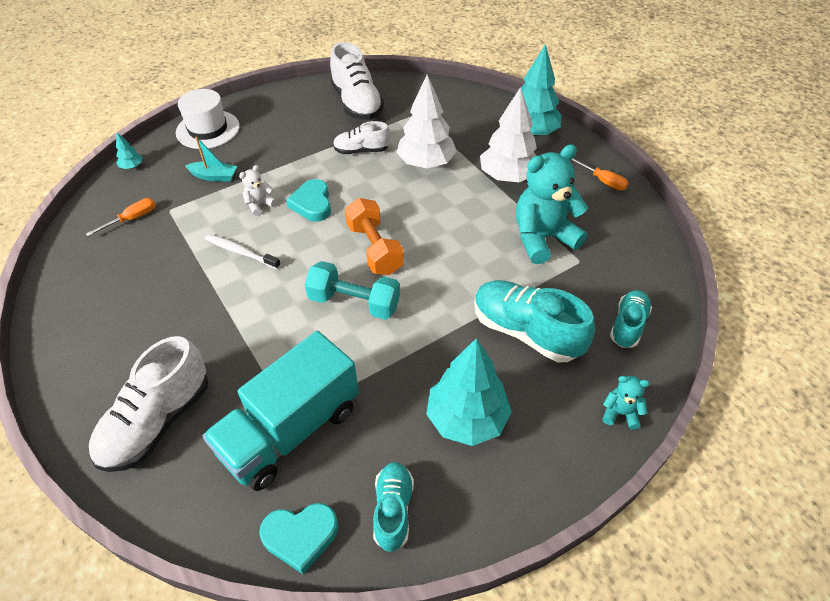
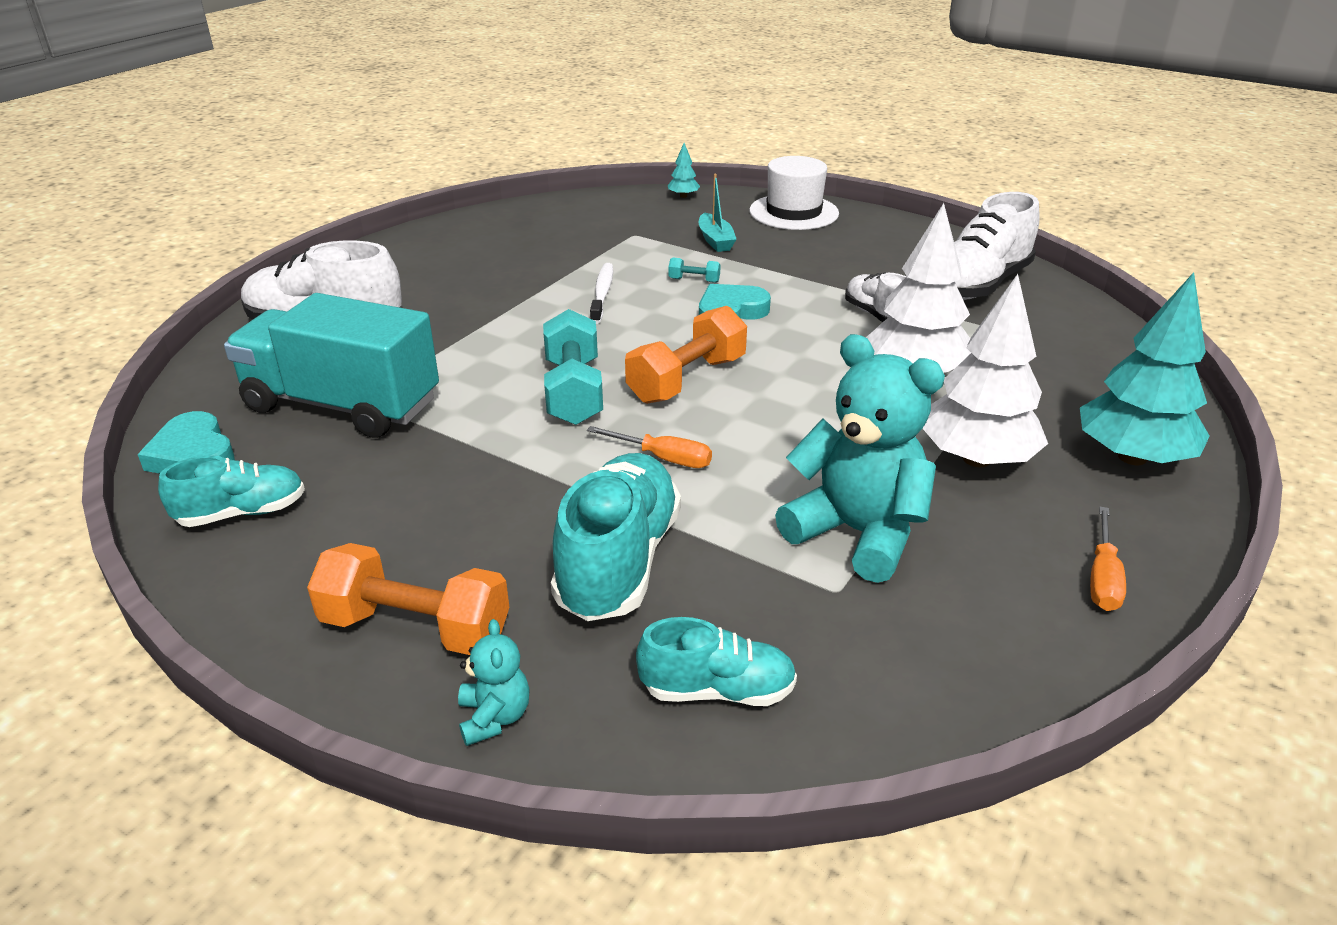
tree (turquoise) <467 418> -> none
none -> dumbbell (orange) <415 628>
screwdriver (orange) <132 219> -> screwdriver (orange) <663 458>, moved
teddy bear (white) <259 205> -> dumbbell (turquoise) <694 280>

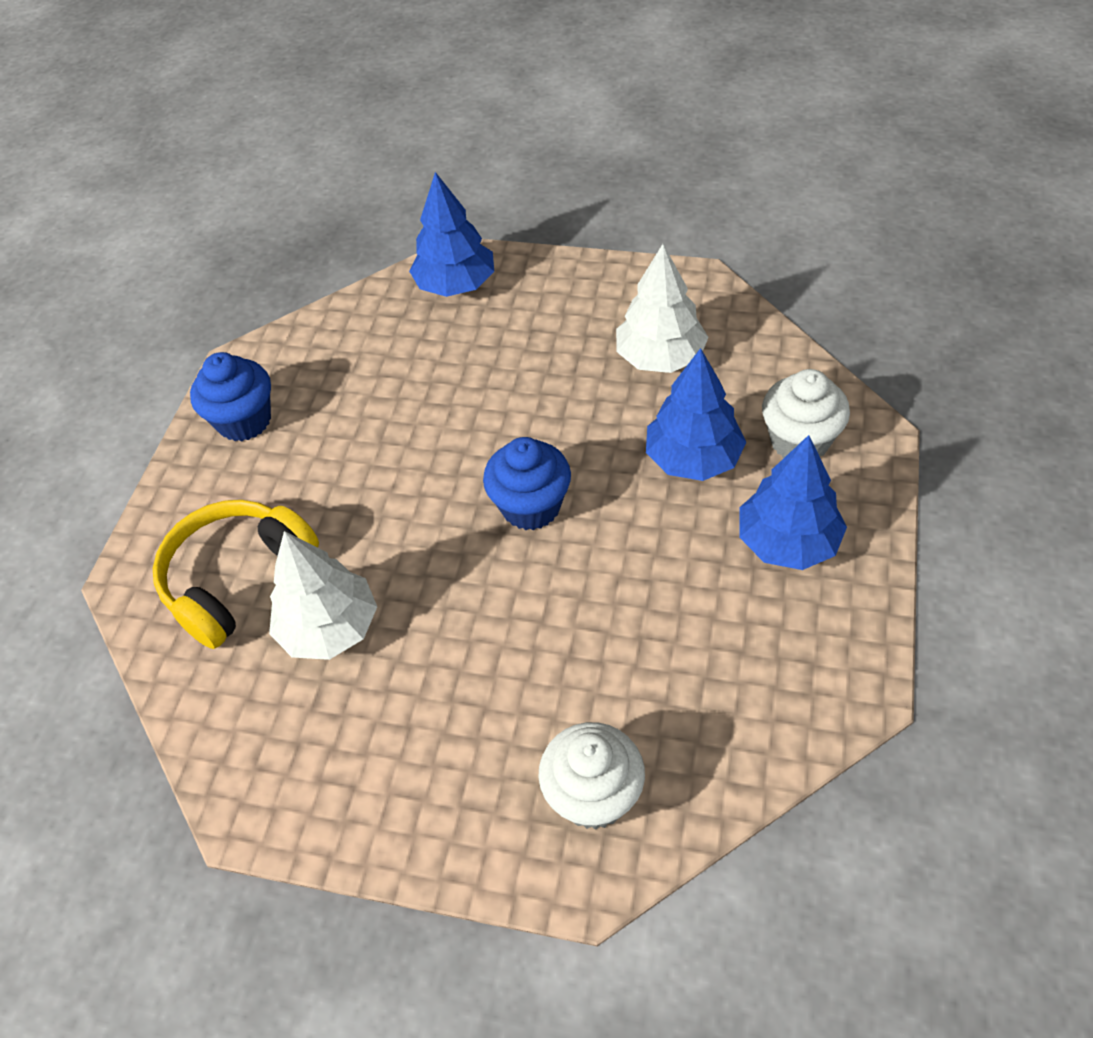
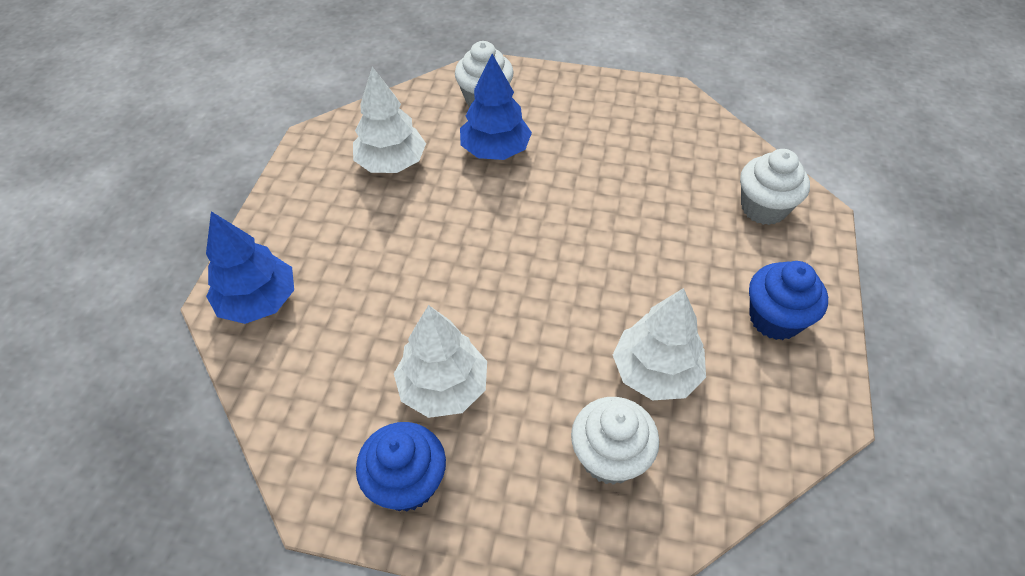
tree (blue) <787 542> -> none
none -> tree (white) <443 387>
cupcake (blue) <531 506> -> cupcake (blue) <775 319>, moved
headphones (yellow) <237 579> -> cupcake (white) <609 457>

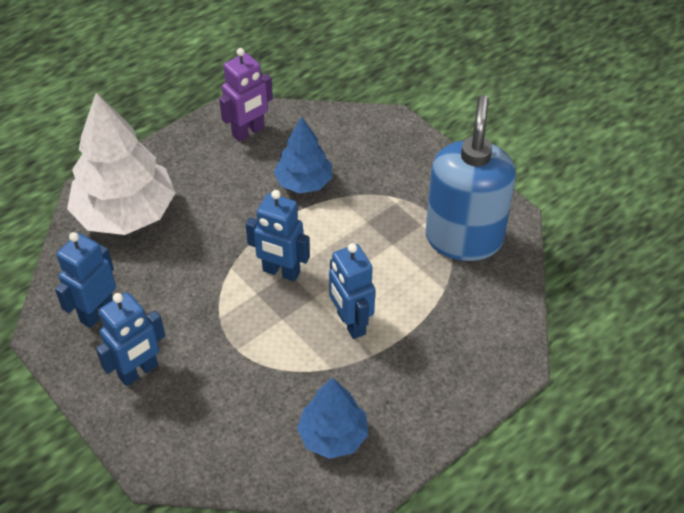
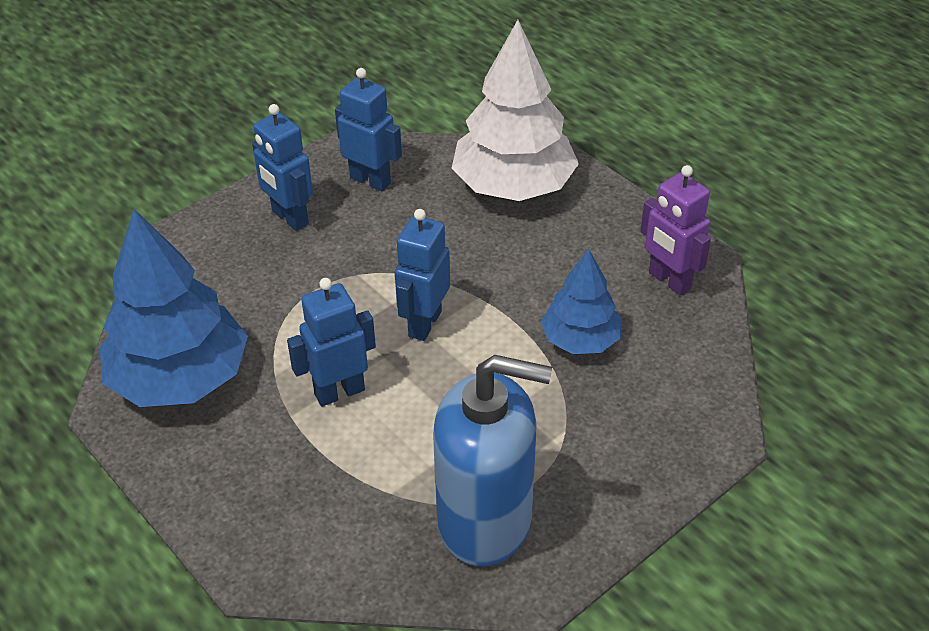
tree (blue) <333 436> -> tree (blue) <180 378>, x1.75

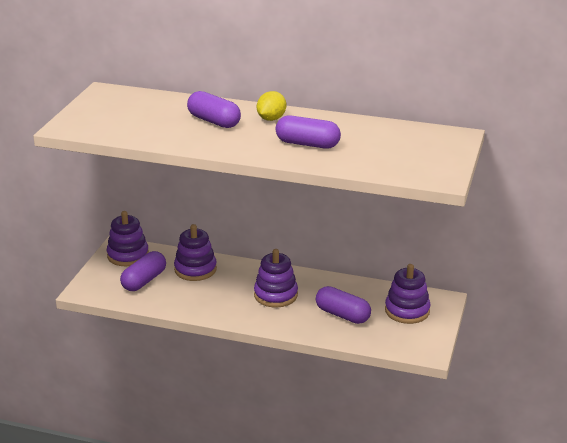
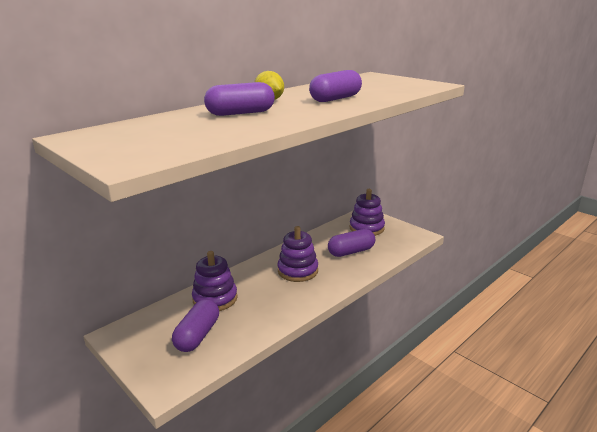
stacking toy (purple) <128 255> -> none
capsule (purple) <144 281> -> capsule (purple) <197 335>, 45 degrees clockwise

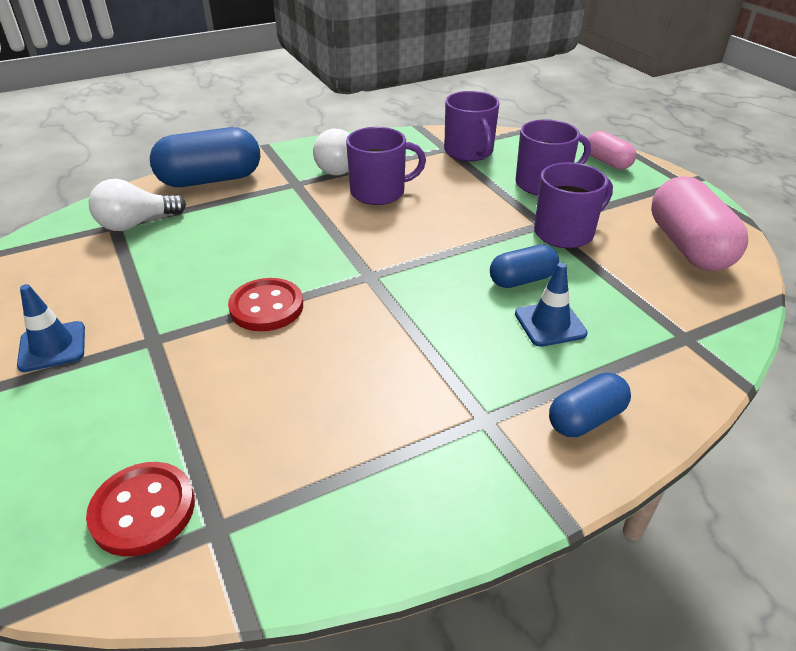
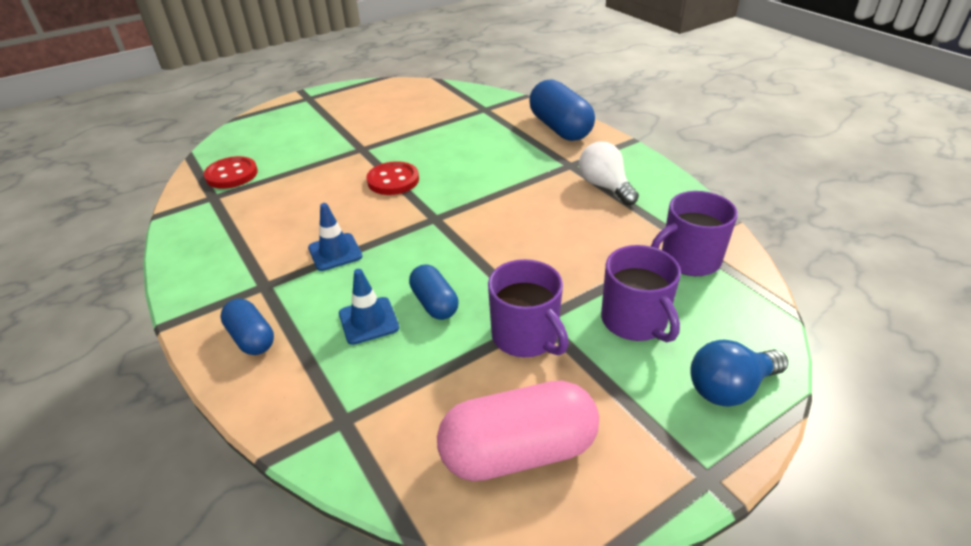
light bulb (white) <136 224> -> none
mug (purple) <379 192> -> none
traffic cone (blue) <52 347> -> traffic cone (blue) <335 252>, moved
capsule (pink) <607 162> -> light bulb (blue) <729 388>

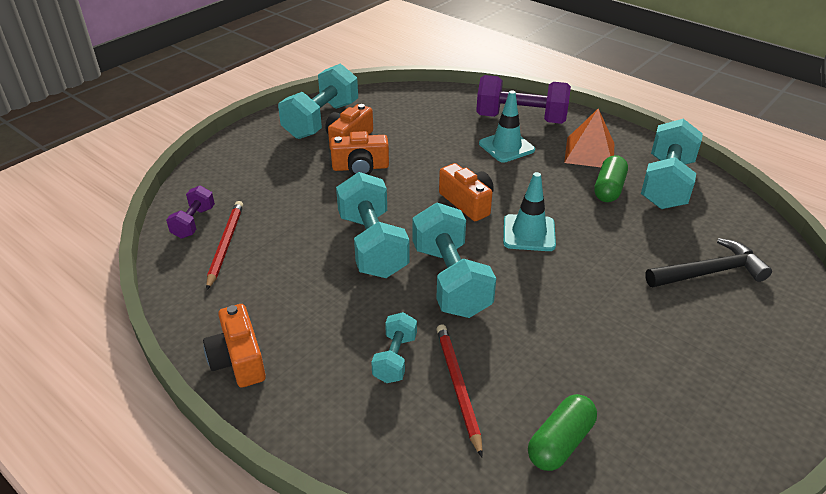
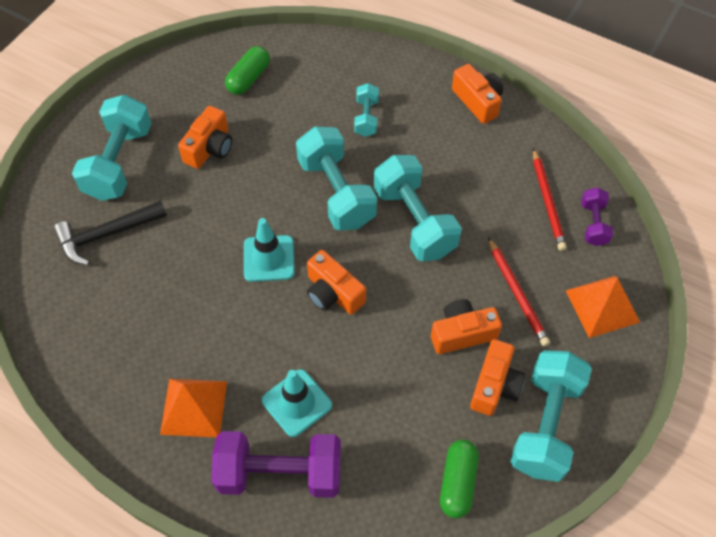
none -> camera (orange) <210 148>
none -> pyramid (orange) <602 306>
pencil (red) <458 387> -> pencil (red) <517 293>, moved
capsule (green) <608 189> -> capsule (green) <457 482>, moved
dumbbell (turquoise) <666 183> -> dumbbell (turquoise) <119 162>, moved

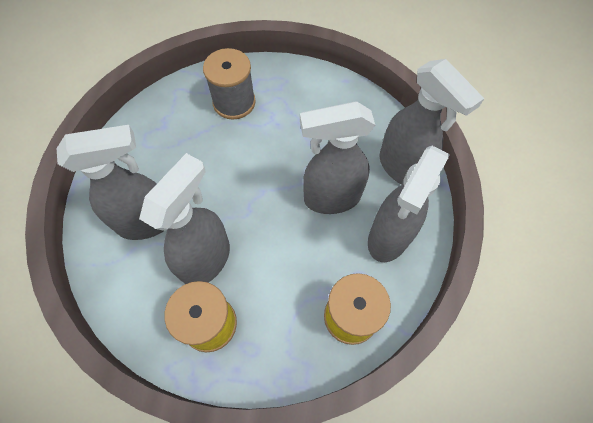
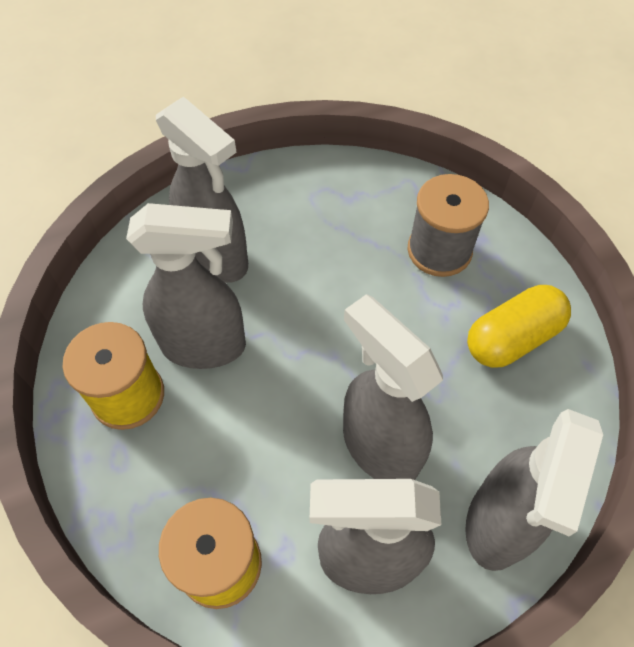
none -> capsule (yellow) <512 338>

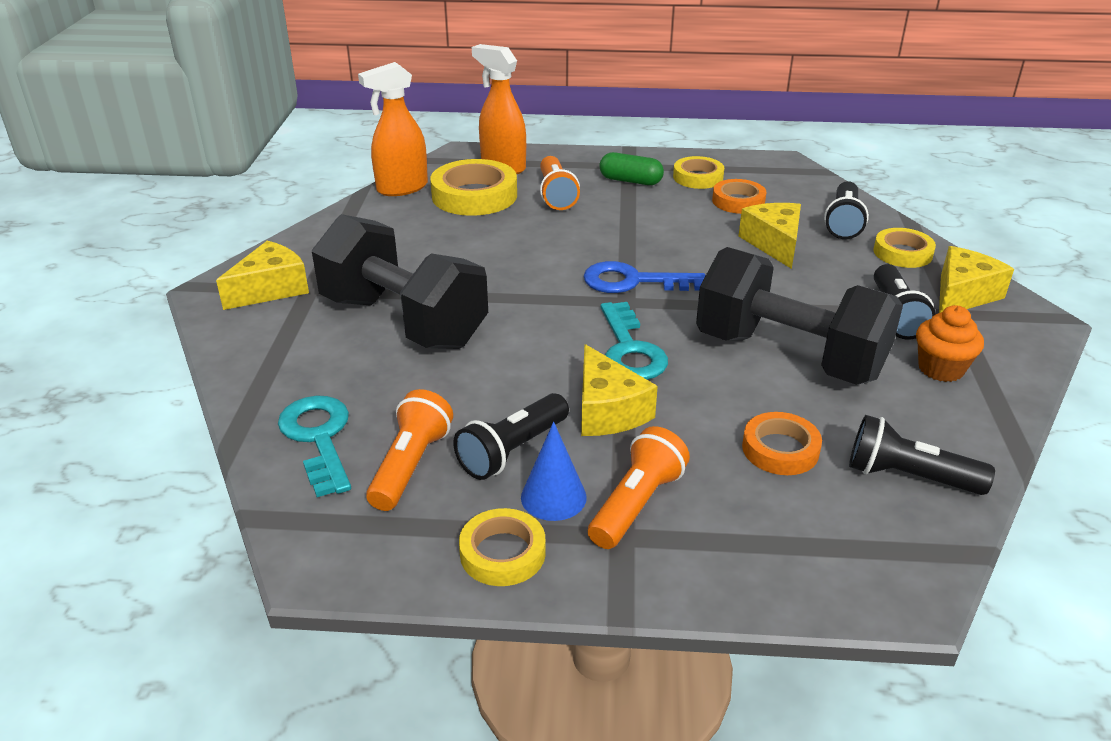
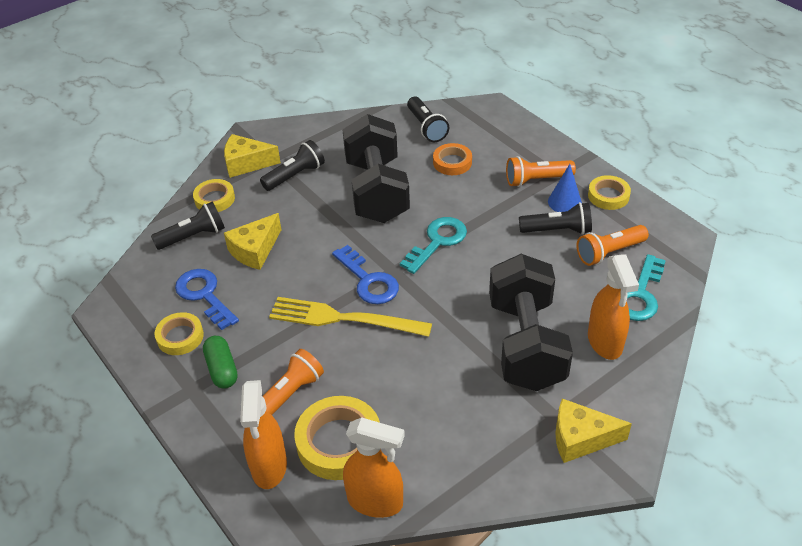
cheese (yellow) <607 410> -> none
cupcake (orange) <940 369> -> none
none -> fork (yellow) <343 318>
none -> spray bottle (orange) <605 342>
tape (orange) <738 201> -> key (blue) <204 295>

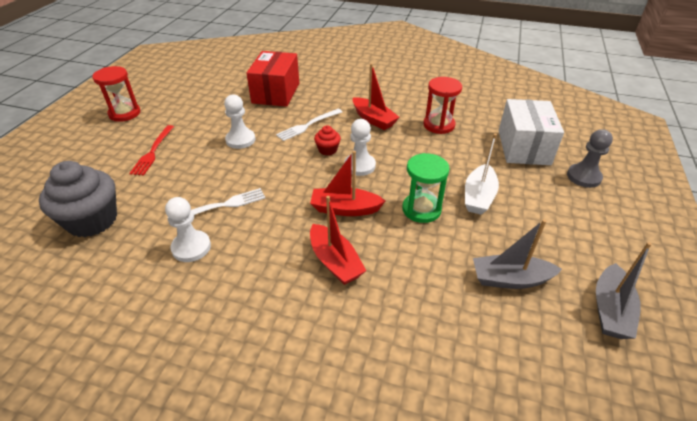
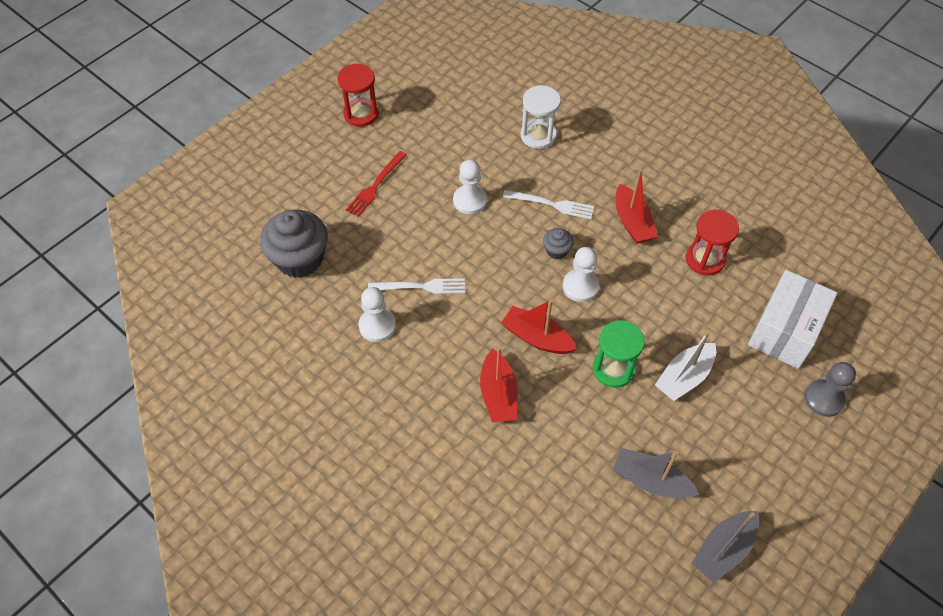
box (red) <276 93> -> hourglass (white) <538 135>
cupcake (red) <327 150> -> cupcake (grey) <557 250>
fork (white) <308 125> -> fork (white) <552 204>, 150 degrees counterclockwise

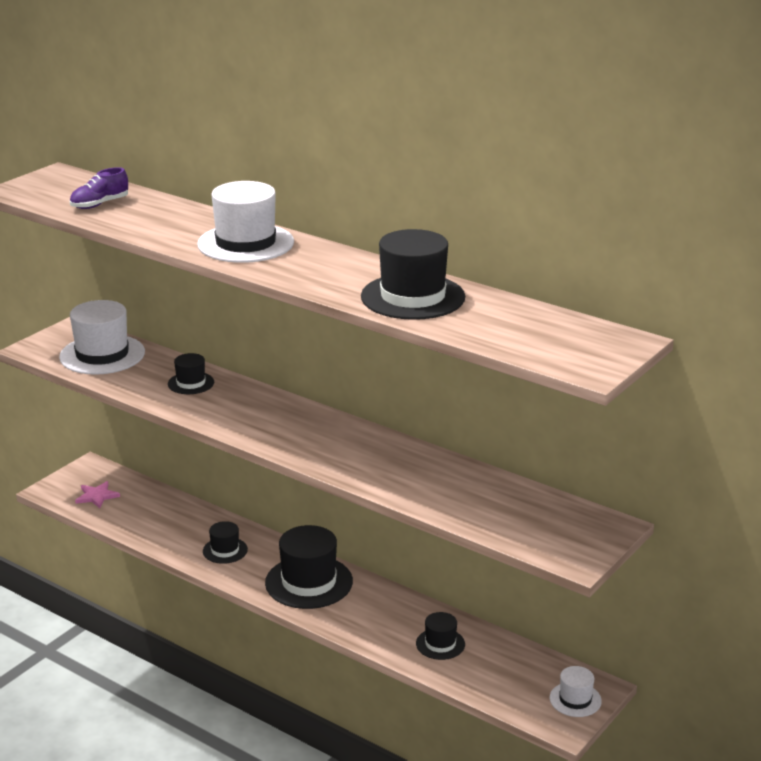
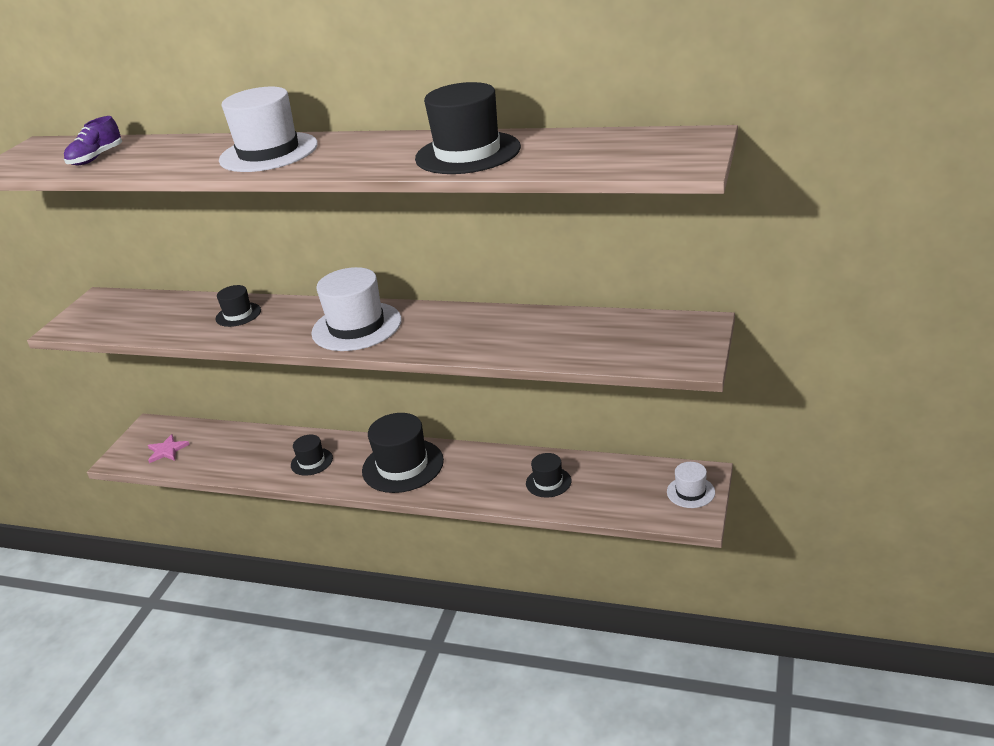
hat (white) <102 355> -> hat (white) <356 327>, moved

